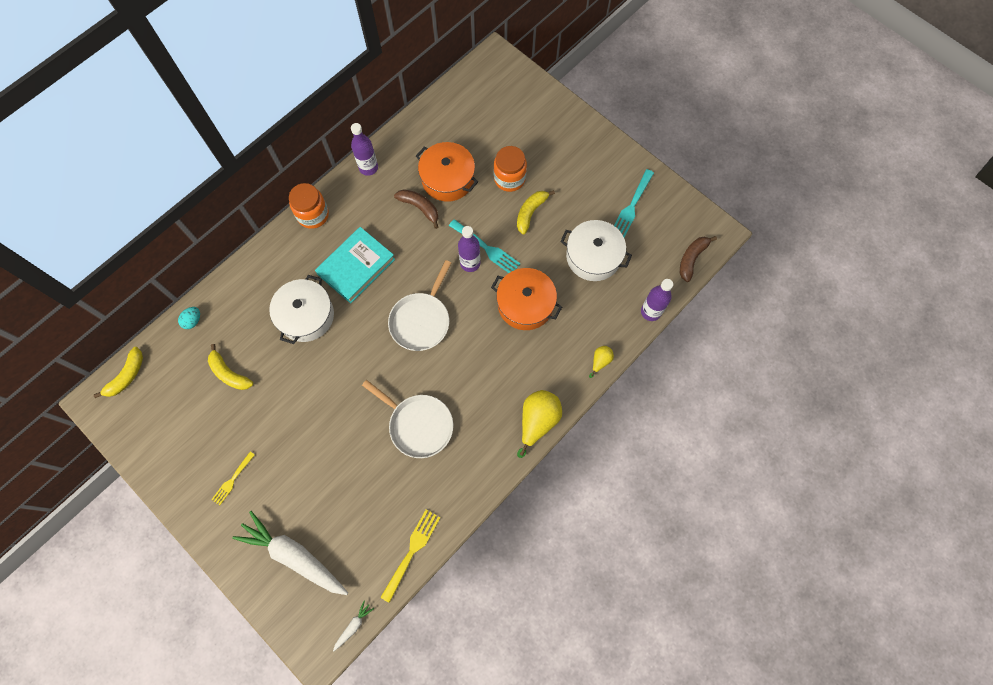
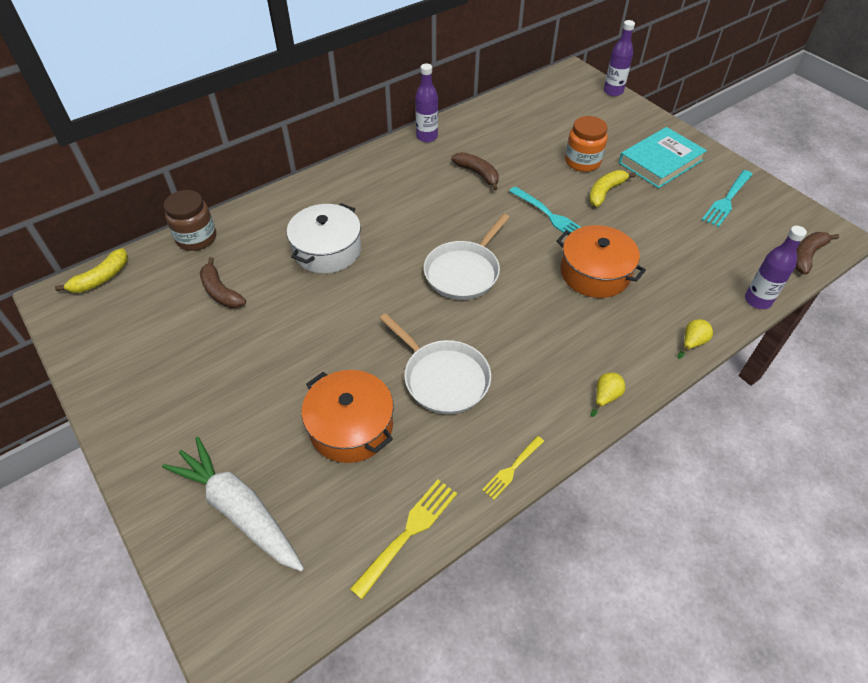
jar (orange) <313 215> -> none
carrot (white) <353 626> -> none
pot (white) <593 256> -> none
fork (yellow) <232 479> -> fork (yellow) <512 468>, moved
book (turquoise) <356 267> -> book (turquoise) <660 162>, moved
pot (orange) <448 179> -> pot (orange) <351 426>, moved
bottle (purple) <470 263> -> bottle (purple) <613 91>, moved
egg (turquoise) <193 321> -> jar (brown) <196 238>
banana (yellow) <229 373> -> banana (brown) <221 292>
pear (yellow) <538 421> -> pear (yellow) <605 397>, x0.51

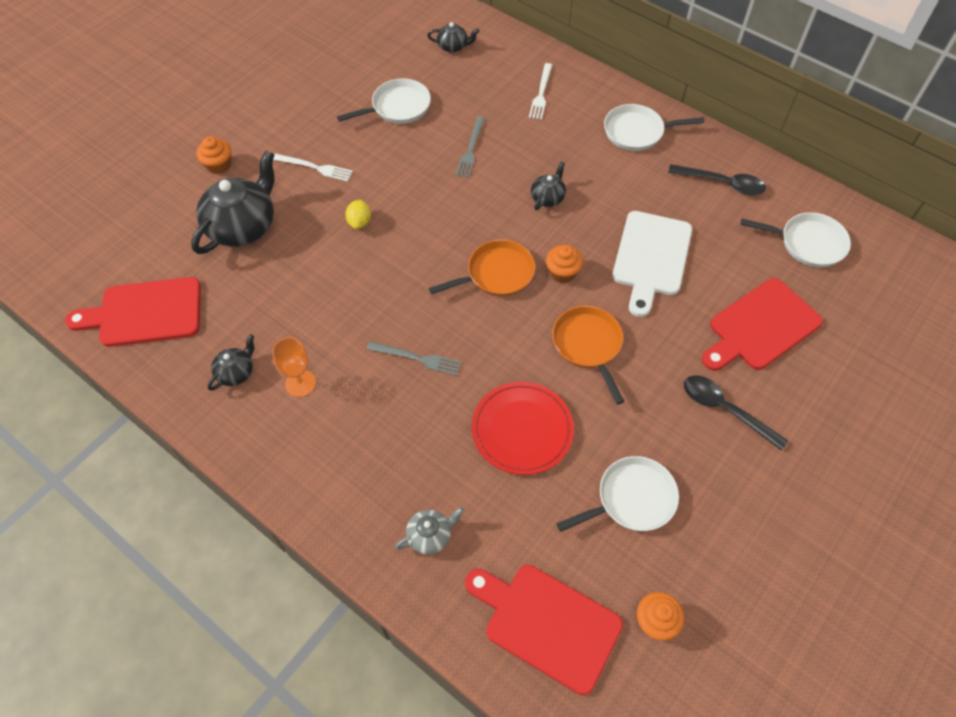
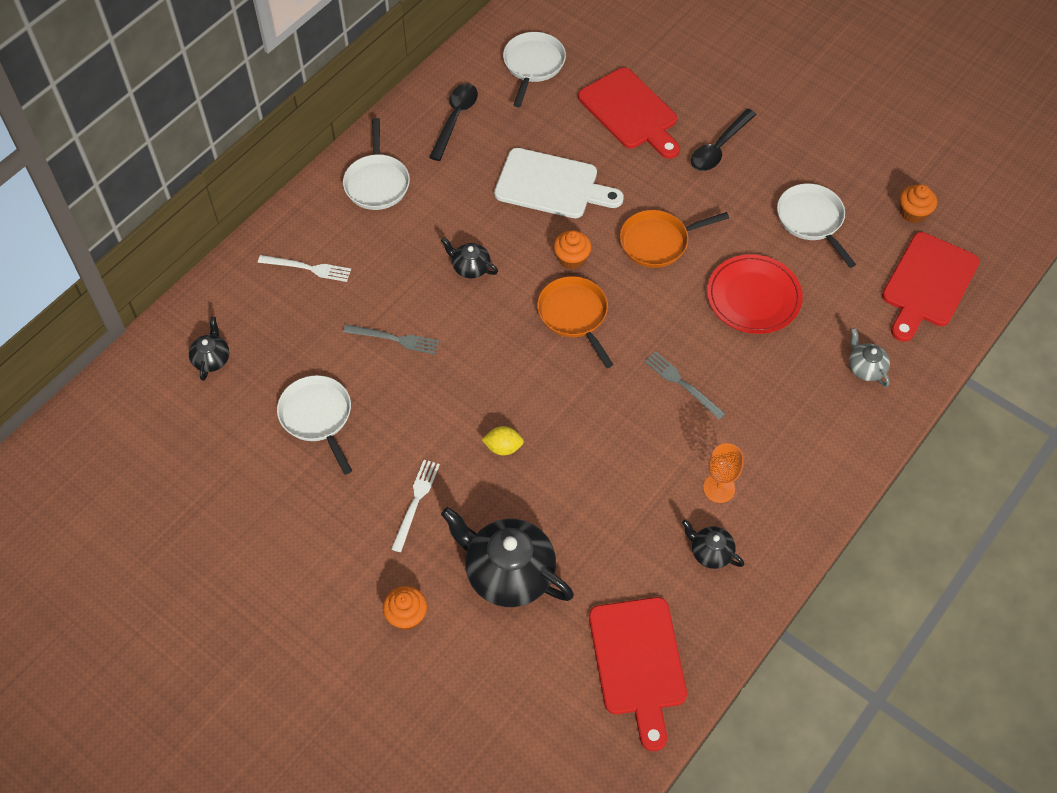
fork (grey) <417 358> -> fork (grey) <682 384>, 60 degrees counterclockwise

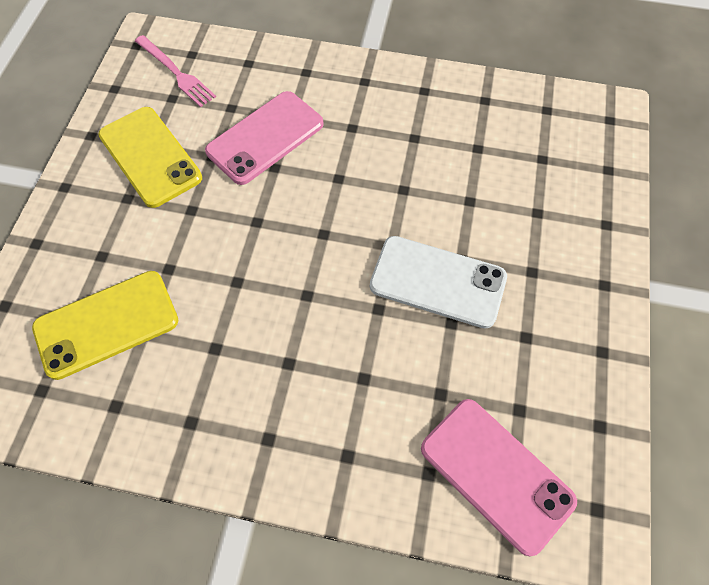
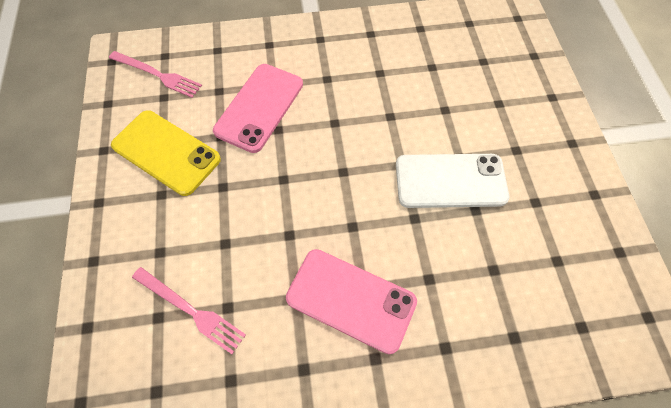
phone (pink) <496 474> -> phone (pink) <351 300>, moved
phone (yellow) <106 324> -> fork (pink) <191 310>

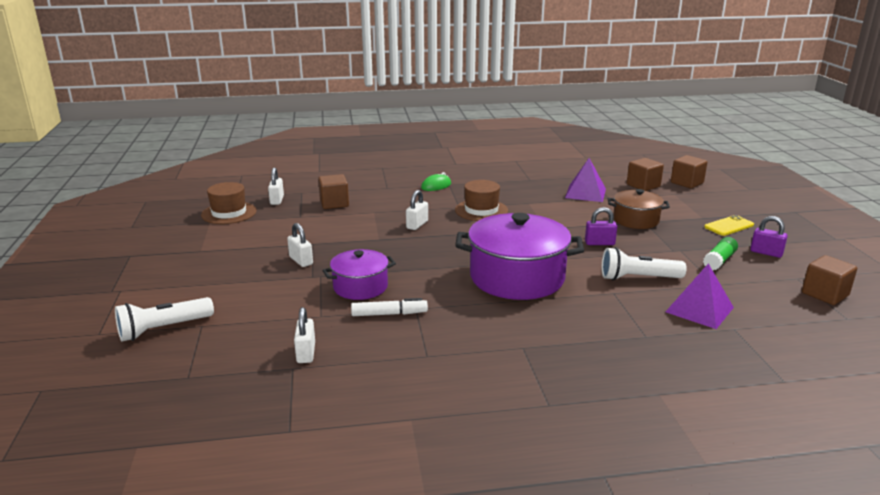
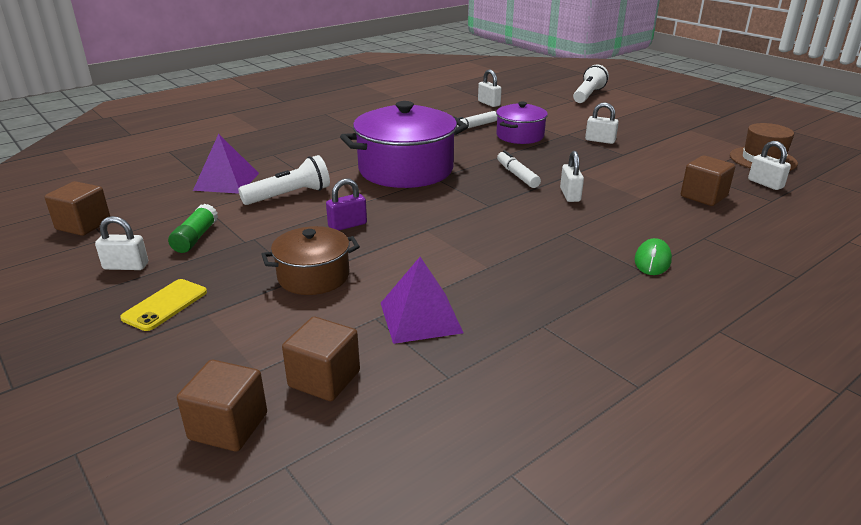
hat (brown) <481 210> -> none
none -> marker (white) <517 175>
padlock (purple) <766 253> -> padlock (white) <126 266>

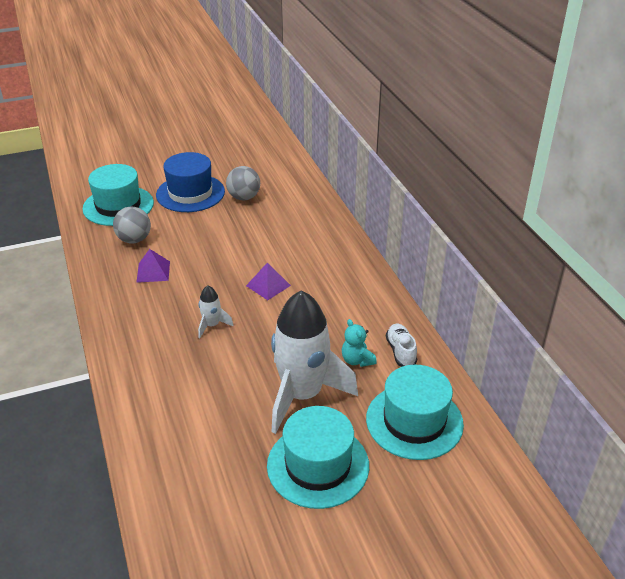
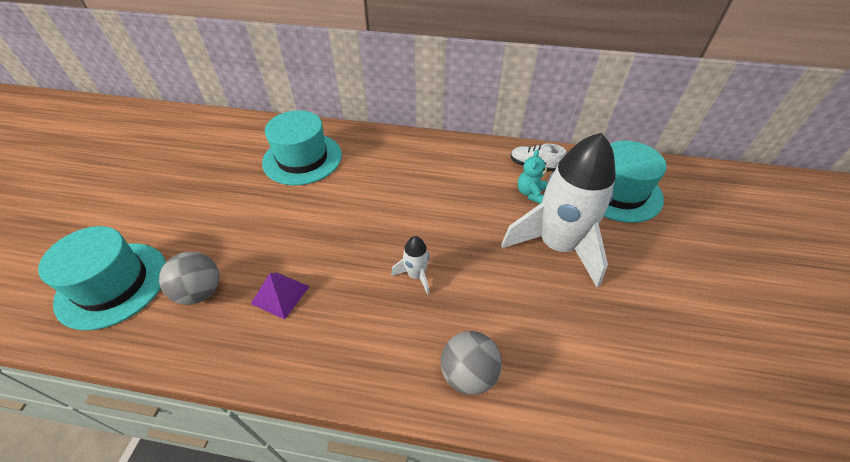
hat (blue) <190 193> -> none
pyramid (purple) <268 285> -> none
ball (grey) <244 197> -> ball (grey) <468 374>, moved
hat (turquoise) <318 465> -> hat (turquoise) <302 158>, moved
teddy bear (turquoise) <357 360> -> teddy bear (turquoise) <531 193>, 105 degrees clockwise

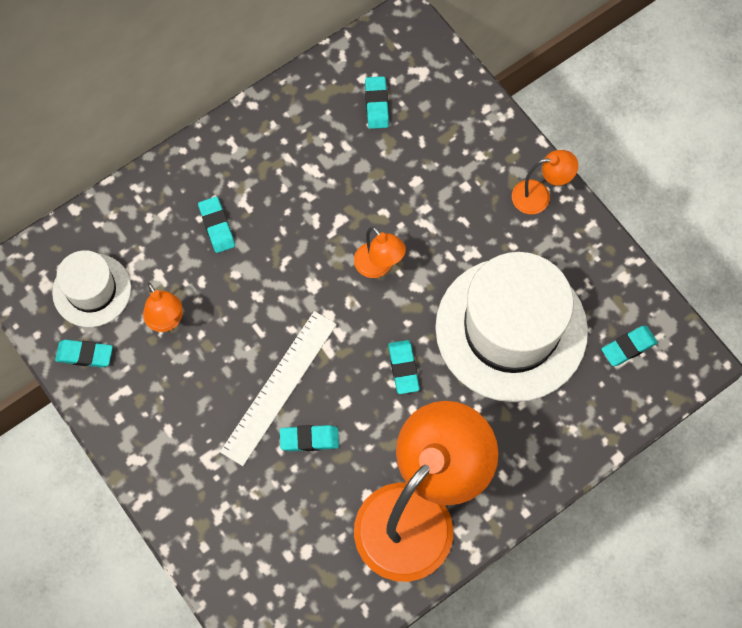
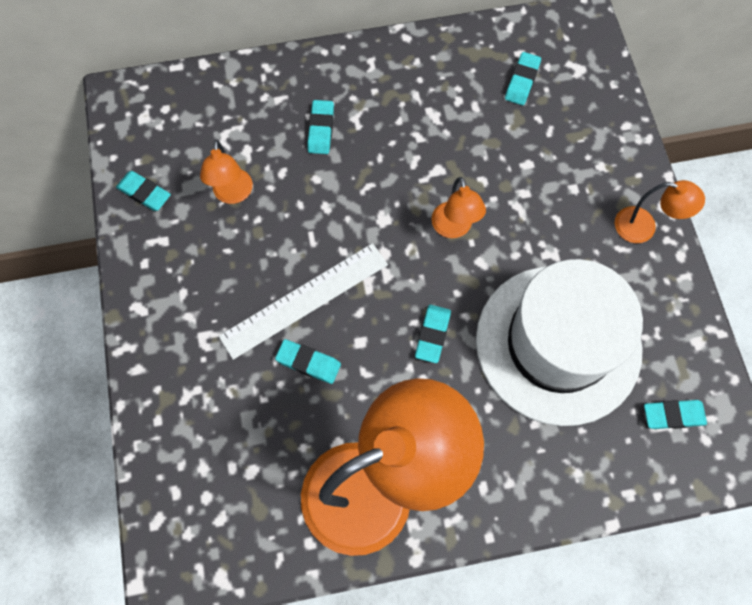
hat (white) <92 290> -> none

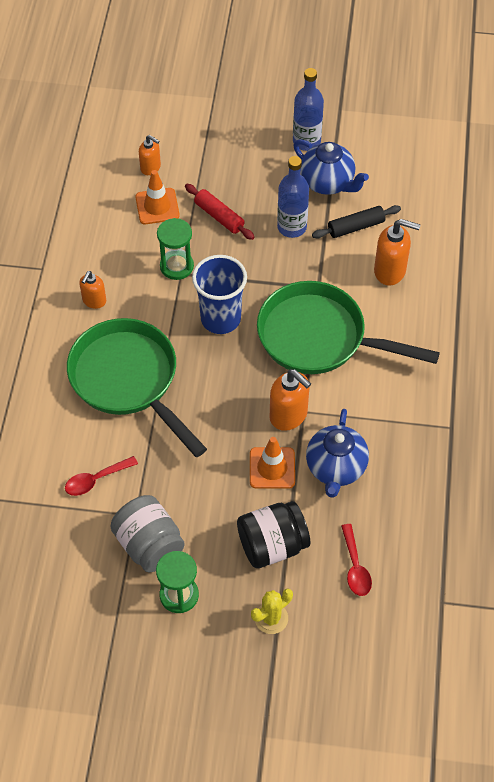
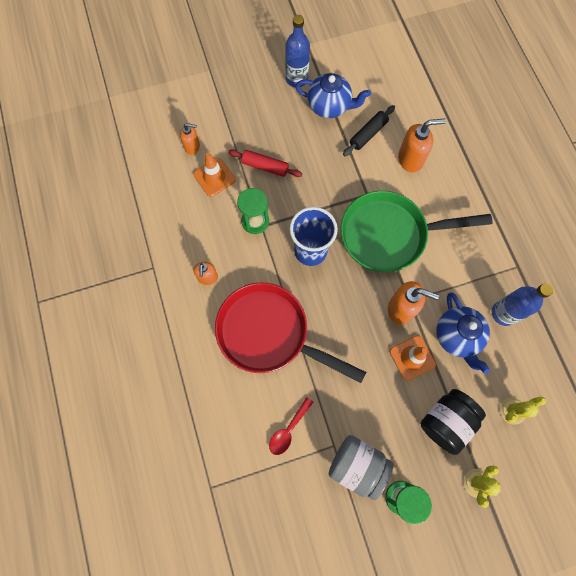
bottle (blue) <292 227> -> bottle (blue) <503 313>, moved
spoon (red) <355 567> -> cactus (yellow) <512 410>
pan (green) <129 380> -> pan (red) <269 333>

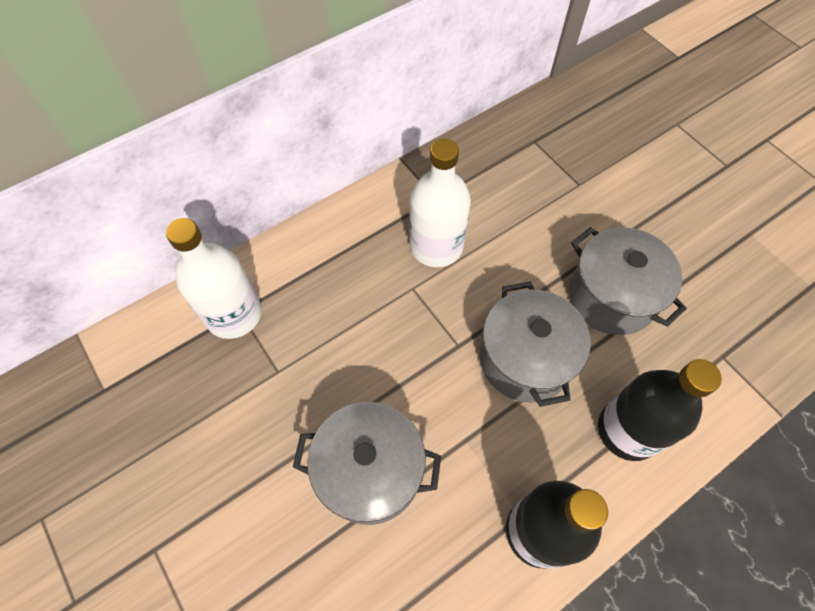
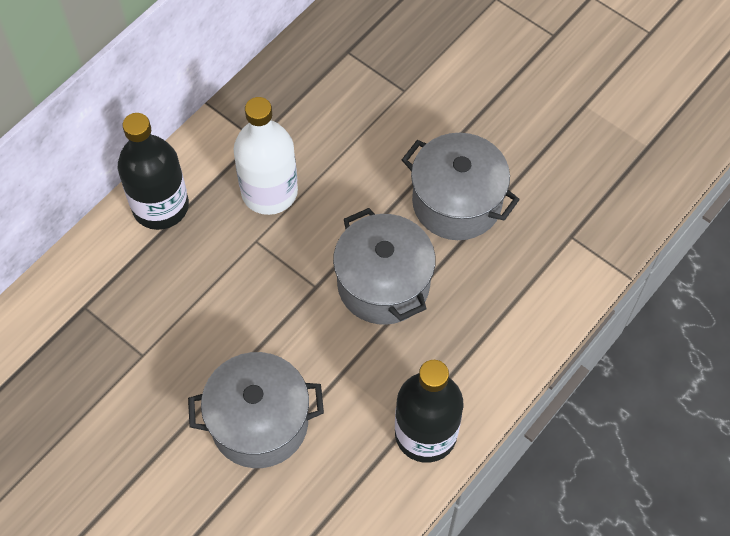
bottle (white) <234 314> -> none
bottle (black) <627 430> -> bottle (black) <160 206>, moved

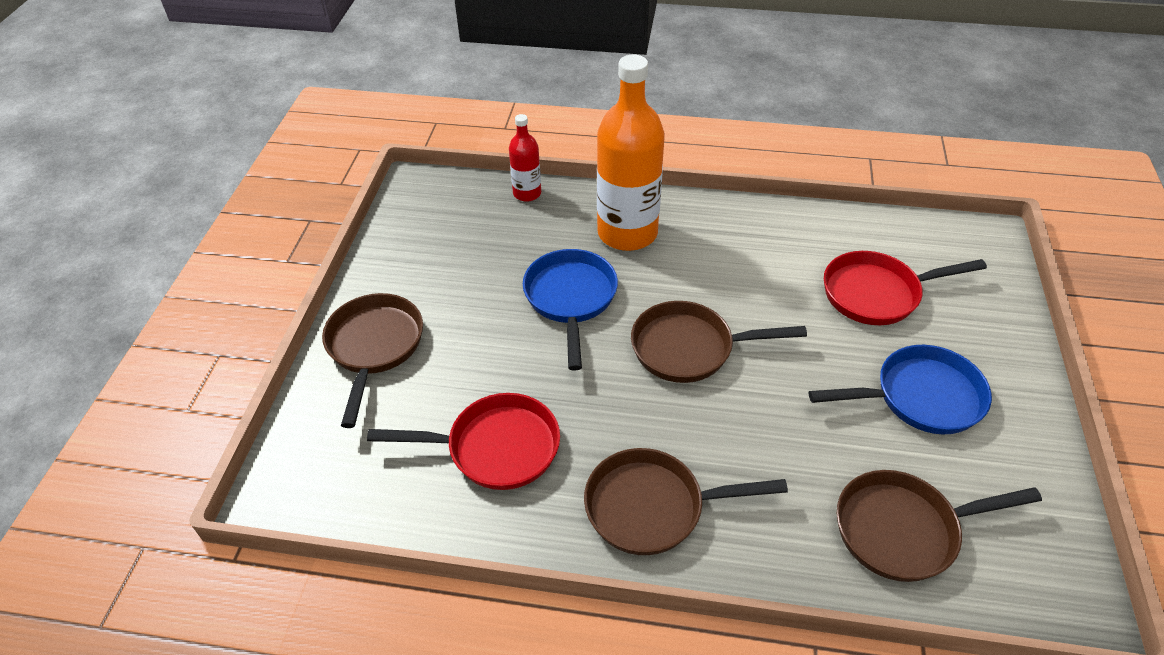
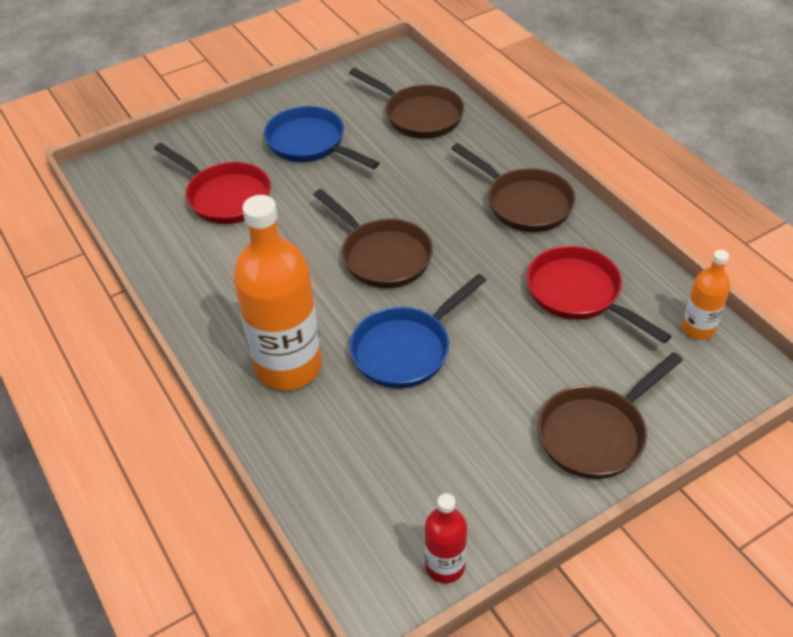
none -> bottle (orange) <698 329>
bottle (red) <527 193> -> bottle (red) <445 566>, moved

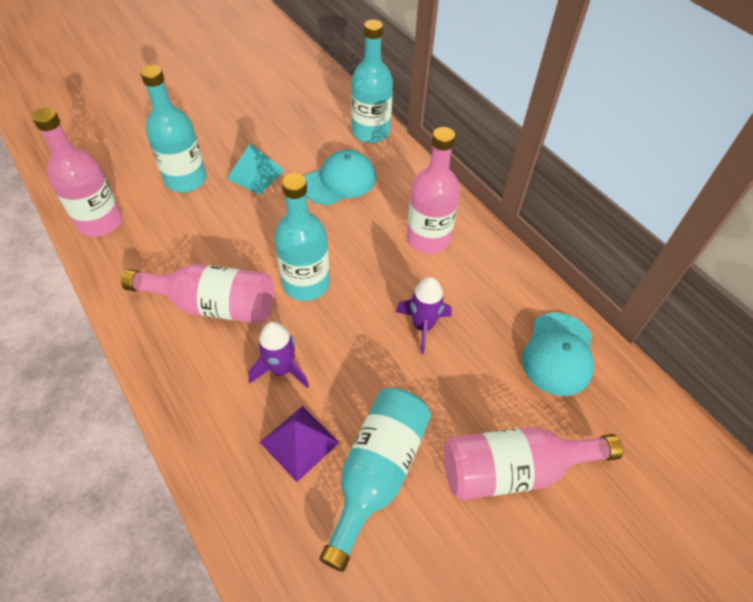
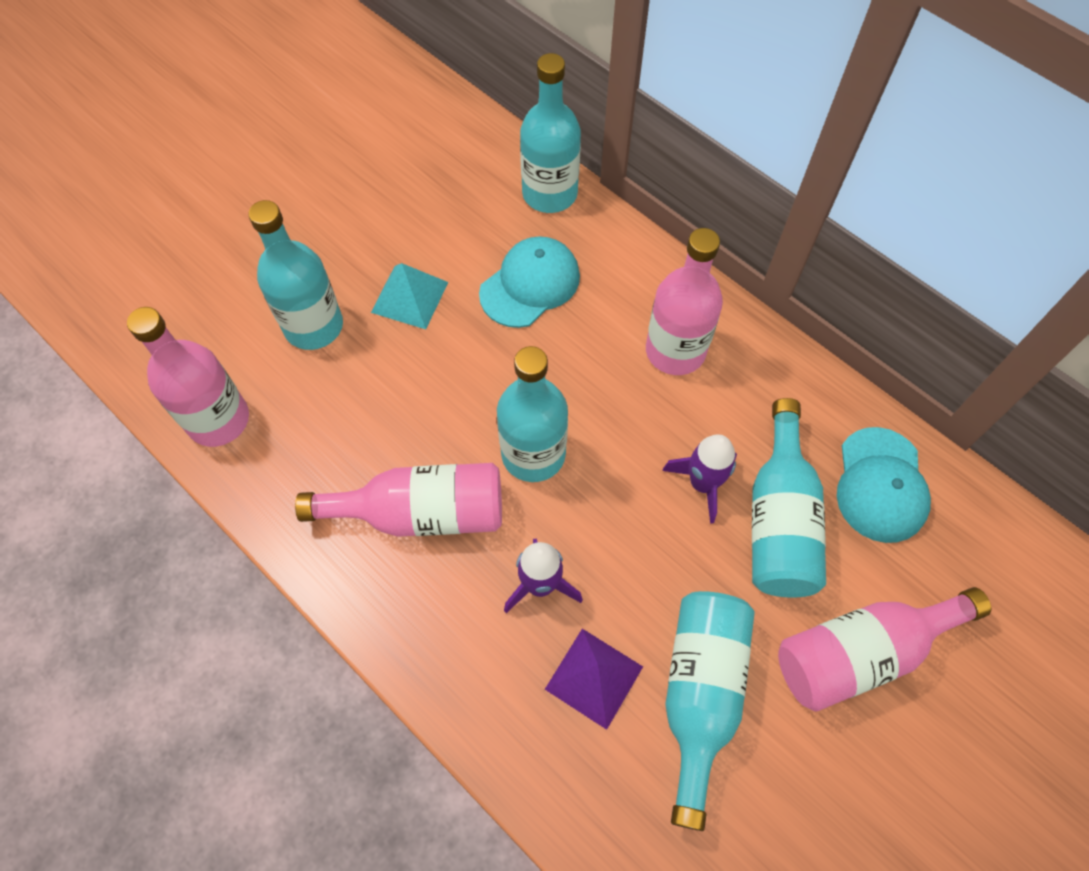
none -> bottle (turquoise) <779 520>

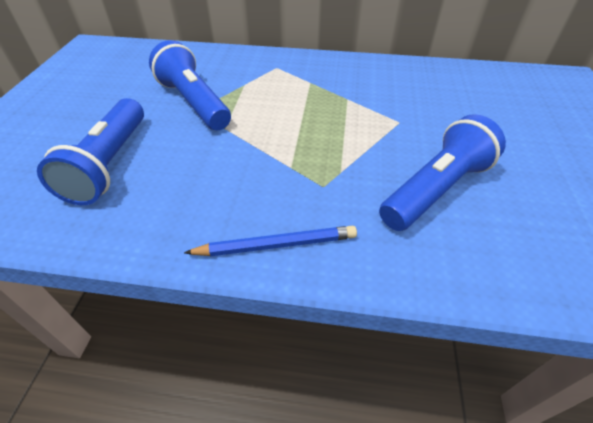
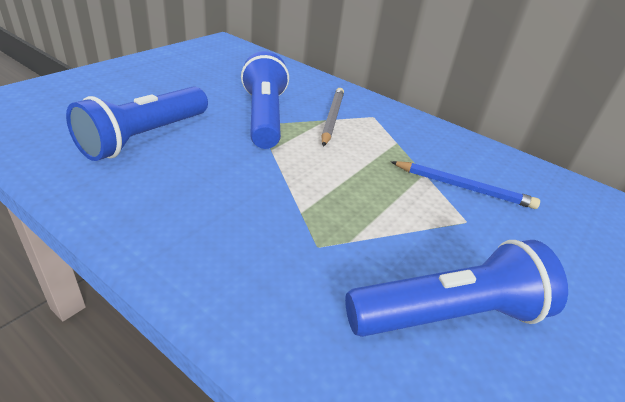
none -> pencil (grey) <332 118>
pencil (blue) <276 245> -> pencil (blue) <464 187>, moved

